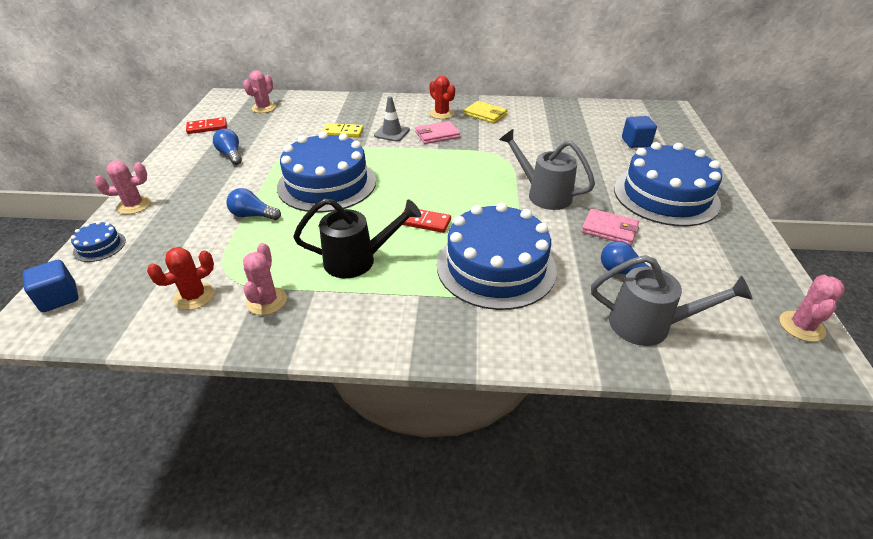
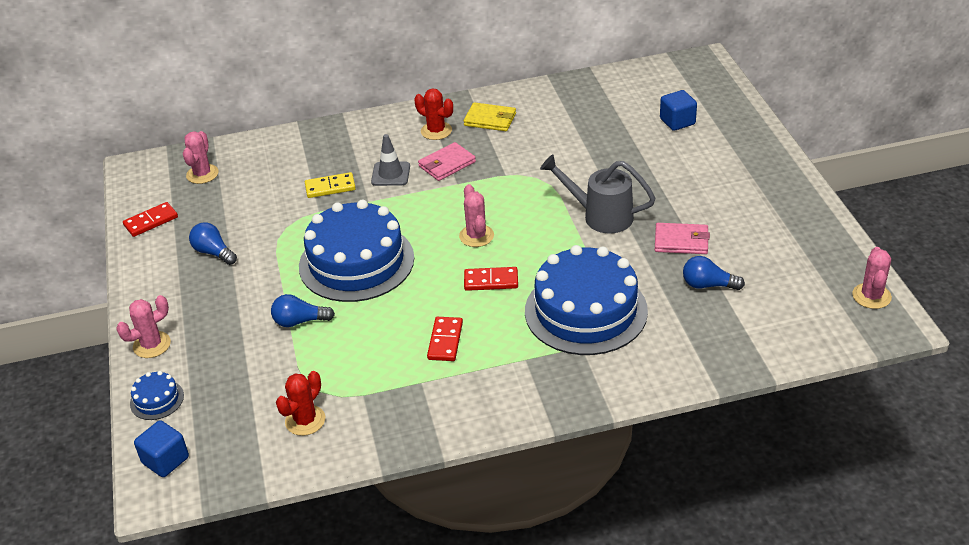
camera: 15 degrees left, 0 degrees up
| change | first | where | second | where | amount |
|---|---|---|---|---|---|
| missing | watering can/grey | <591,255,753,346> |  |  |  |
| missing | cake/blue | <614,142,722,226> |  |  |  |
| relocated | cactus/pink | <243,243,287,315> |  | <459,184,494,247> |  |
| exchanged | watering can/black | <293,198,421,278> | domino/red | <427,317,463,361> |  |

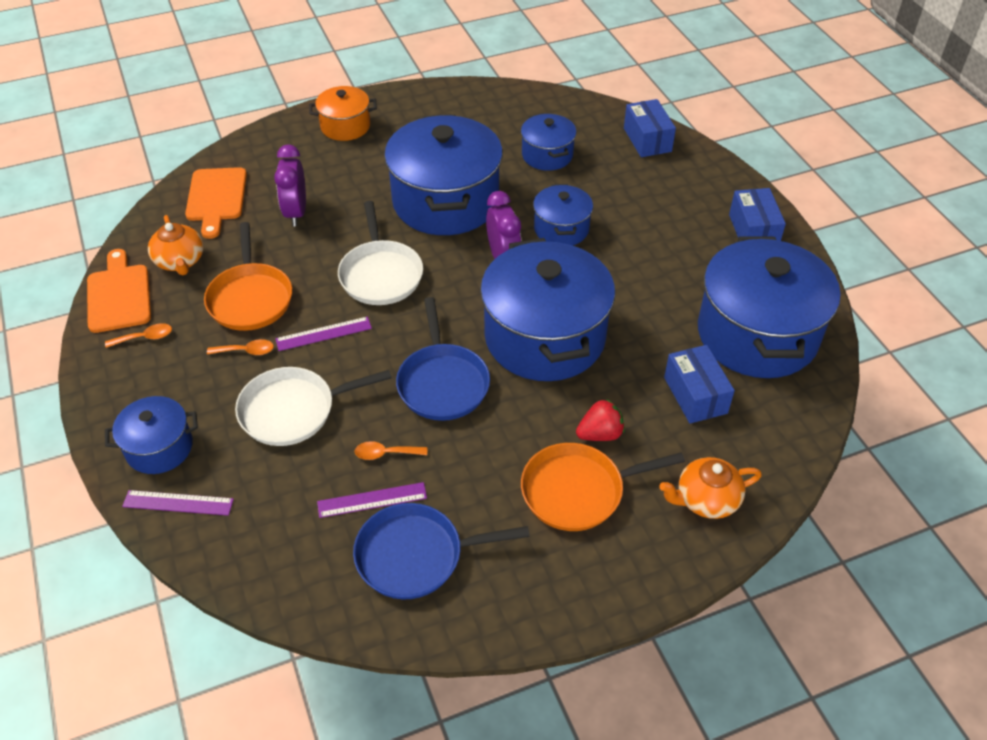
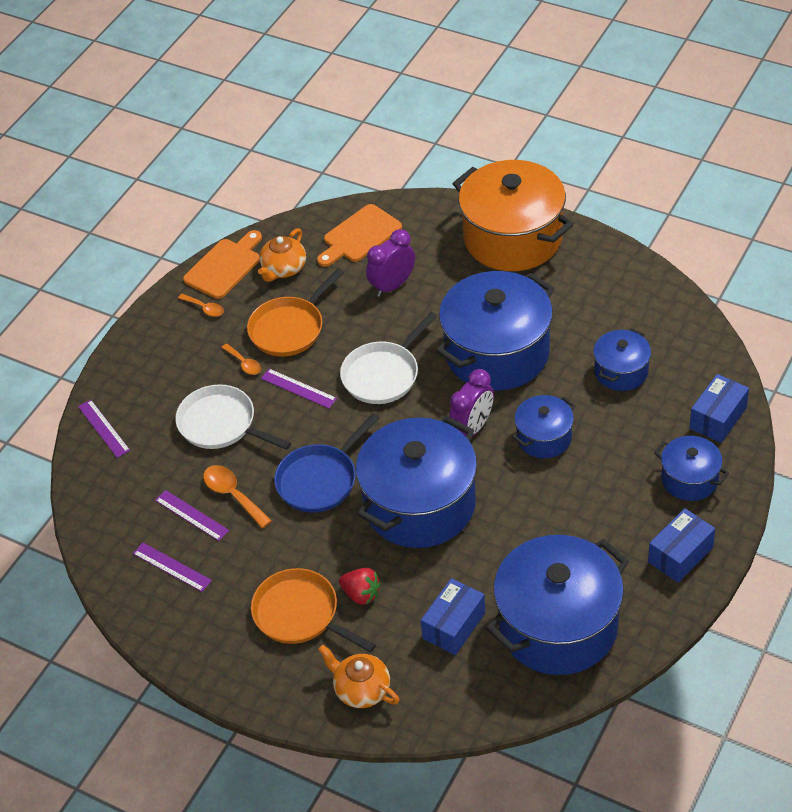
camera: 55 degrees right, 0 degrees up
| change | first | where | second | where | amount |
|---|---|---|---|---|---|
| relocated | pot/blue | <105,396,198,474> |  | <654,436,729,501> |  |
| exchanged | pan/blue | <353,503,530,599> | ruler/purple | <133,543,212,592> |  |
| size | pot/orange | <309,86,377,141> |  | <453,160,574,271> | x1.98 |
| size | spoon/orange | <355,441,427,460> |  | <203,465,272,528> | x1.57 |

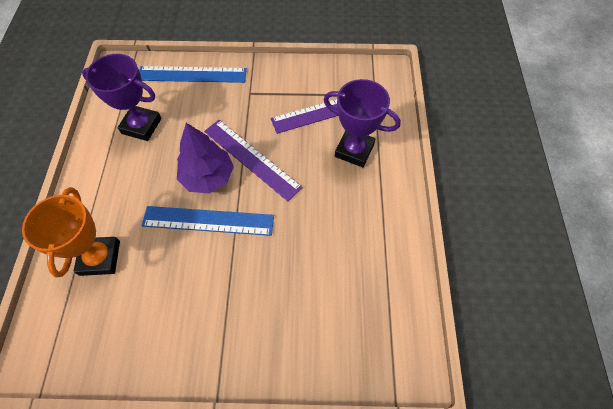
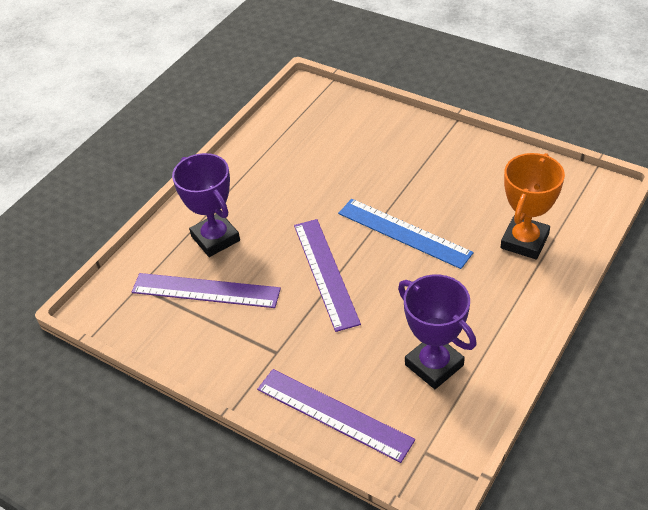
camera: 145 degrees left, 15 degrees down
| change | first | where | second | where | amount |
|---|---|---|---|---|---|
| missing | tree/purple | <177,123,234,193> |  |  |  |
| colour | ruler/blue | <139,66,247,83> | ruler/purple | <257,369,415,463> |  |

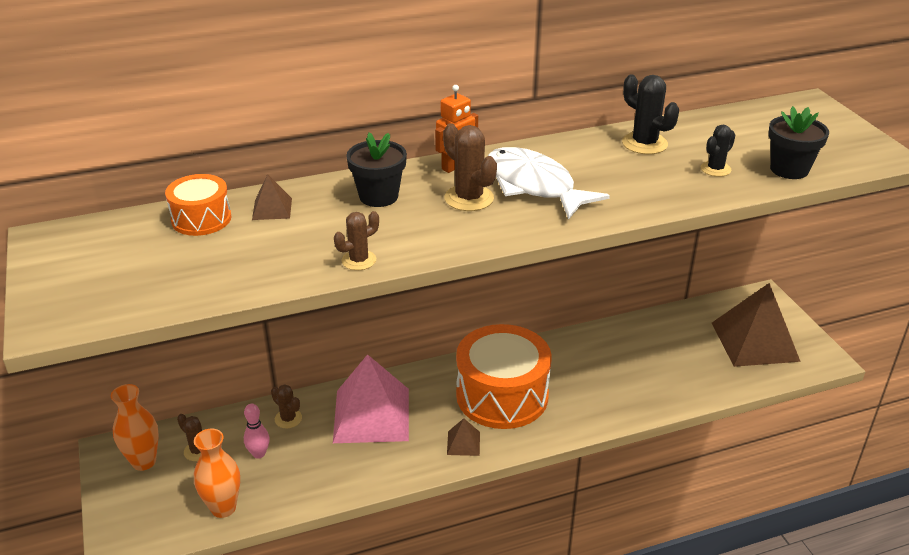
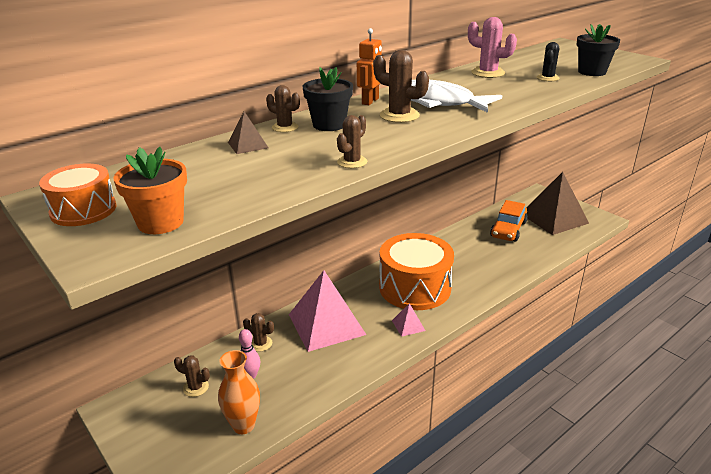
camera: 20 degrees left, 5 degrees down
| change | first | where | second | where | amount |
|---|---|---|---|---|---|
| missing | vase/orange | <111,384,159,471> |  |  |  |
| appeared |  |  | flower pot/orange | <113,147,187,234> |  |
| appeared |  |  | cactus/brown | <266,85,300,132> |  |
| appeared |  |  | car/orange | <490,200,528,242> |  |
| relocated | drum/orange | <165,174,232,236> |  | <39,163,117,226> |  |
| colour | pyramid/brown | <447,418,480,456> | pyramid/pink | <392,303,426,337> |  |
| colour | cactus/black | <622,74,679,154> | cactus/pink | <468,17,517,78> |  |

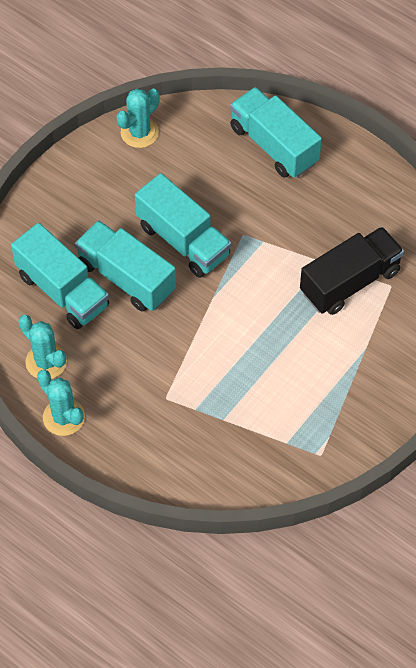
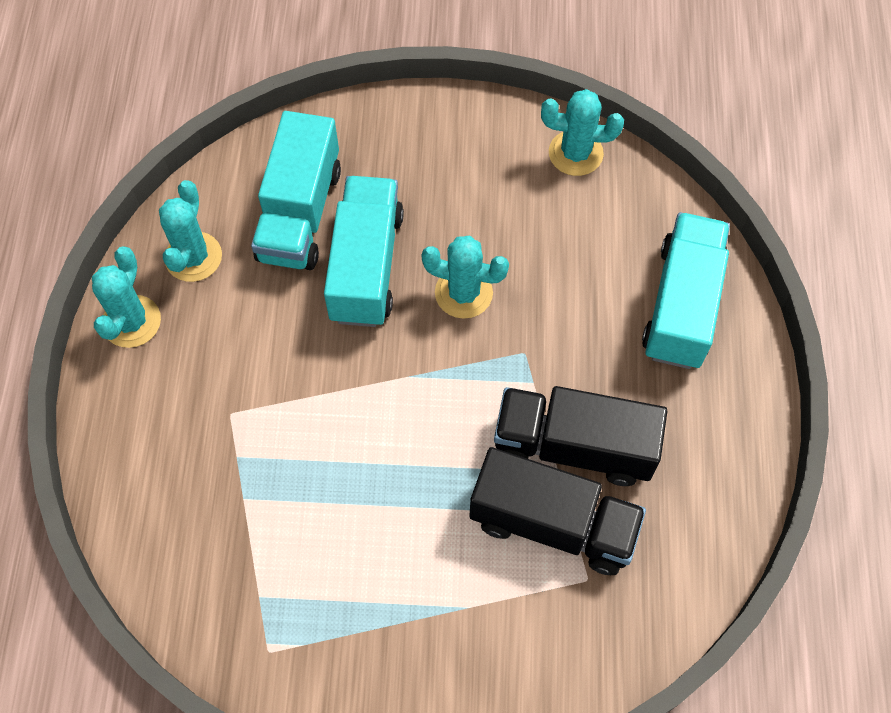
camera: 55 degrees right, 5 degrees up
| change | first | where | second | where | amount |
|---|---|---|---|---|---|
| appeared |  |  | truck/black | <494,386,668,486> |  |
| exchanged | truck/turquoise | <135,173,231,278> | cactus/turquoise | <422,235,509,319> |  |

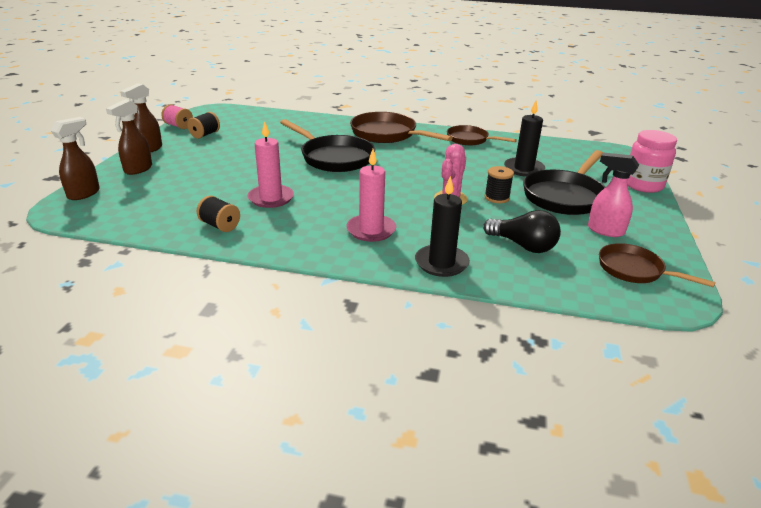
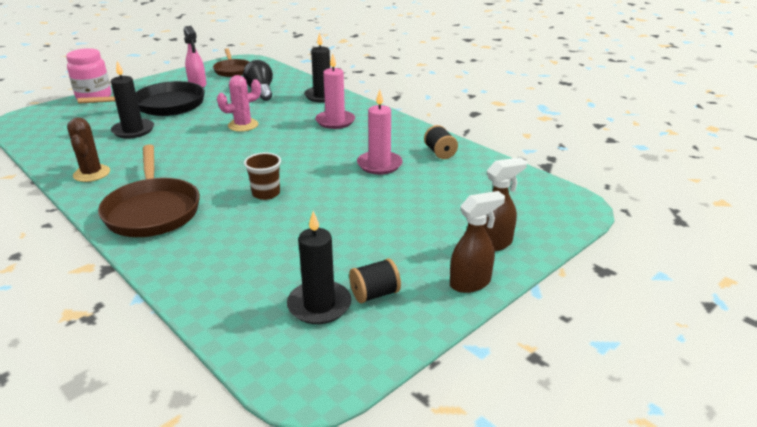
camera: 145 degrees left, 0 degrees up
| change | first | where | second | where | amount |
|---|---|---|---|---|---|
| missing | spray bottle/brown | <51,117,100,200> |  |  |  |
| missing | spool/pink | <161,104,193,129> |  |  |  |
| missing | spool/black | <485,166,514,203> |  |  |  |
| appeared |  |  | candle/black | <287,211,351,324> |  |
| exchanged | pan/black | <280,119,375,172> | cup/brown | <244,153,281,200> |  |
| exchanged | pan/brown | <447,125,517,146> | cactus/brown | <67,117,110,182> |  |

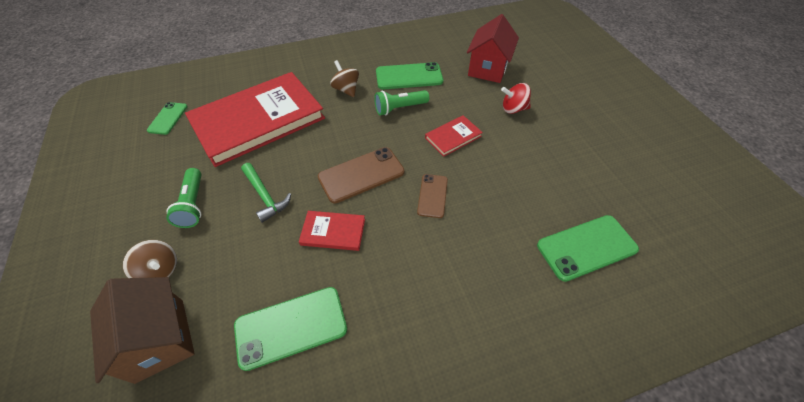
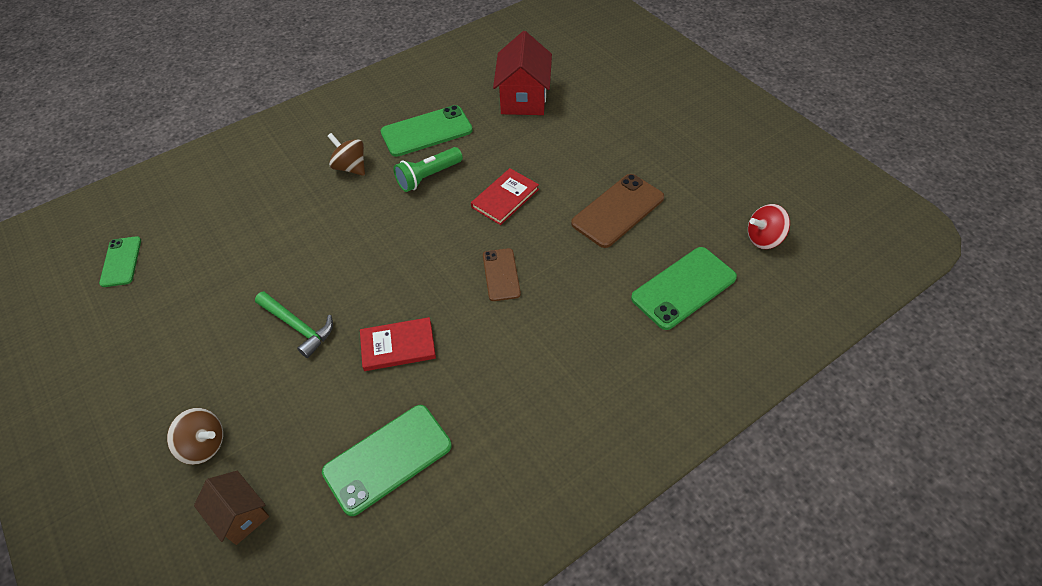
camera: 15 degrees left, 0 degrees up
| change | first | where | second | where | amount |
|---|---|---|---|---|---|
| missing | flashlight/green | <166,168,202,228> |  |  |  |
| missing | book/red | <185,72,325,167> |  |  |  |
| relocated | phone/brown | <318,147,404,204> |  | <571,174,664,248> |  |
| relocated | spinning top/red | <501,83,531,114> |  | <748,204,790,249> |  |
| size | house/brown | <90,277,195,384> |  | <194,471,269,545> | x0.60 |

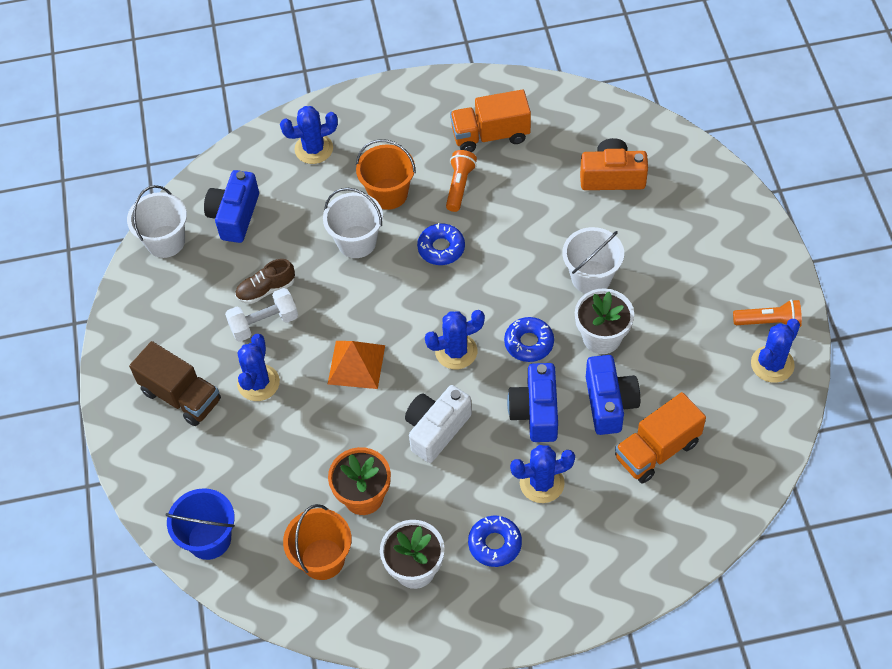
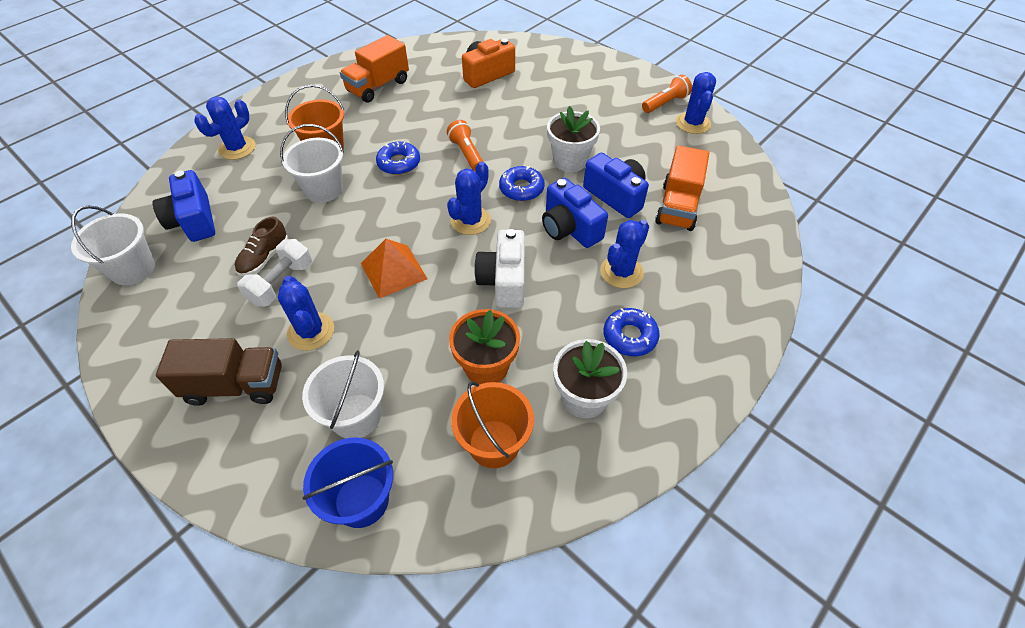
camera: 40 degrees left, 5 degrees down
| change | first | where | second | where | amount |
|---|---|---|---|---|---|
| relocated | flashlight/orange | <446,150,477,212> |  | <447,120,483,171> |  |
| relocated | bucket/white | <562,227,624,294> |  | <302,350,384,438> |  |

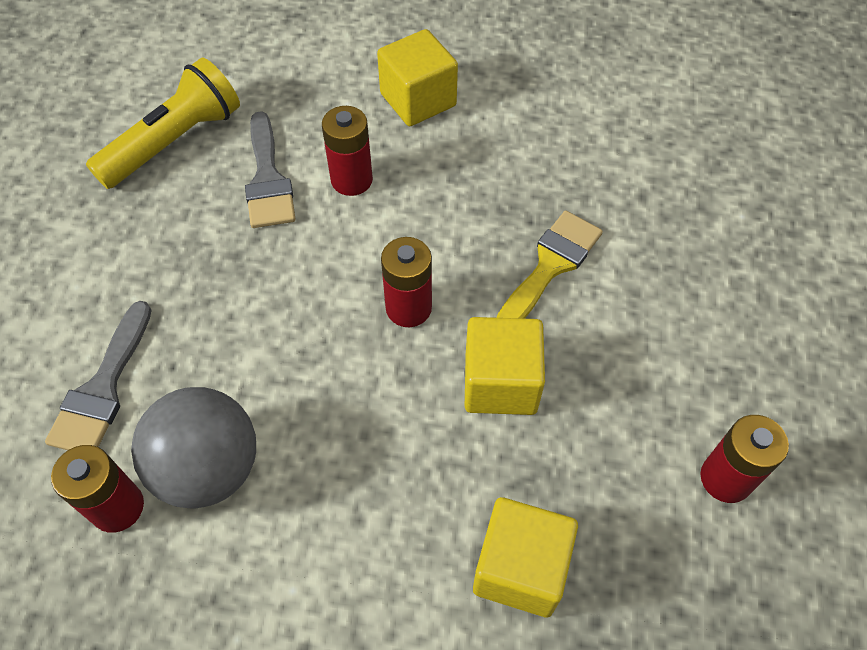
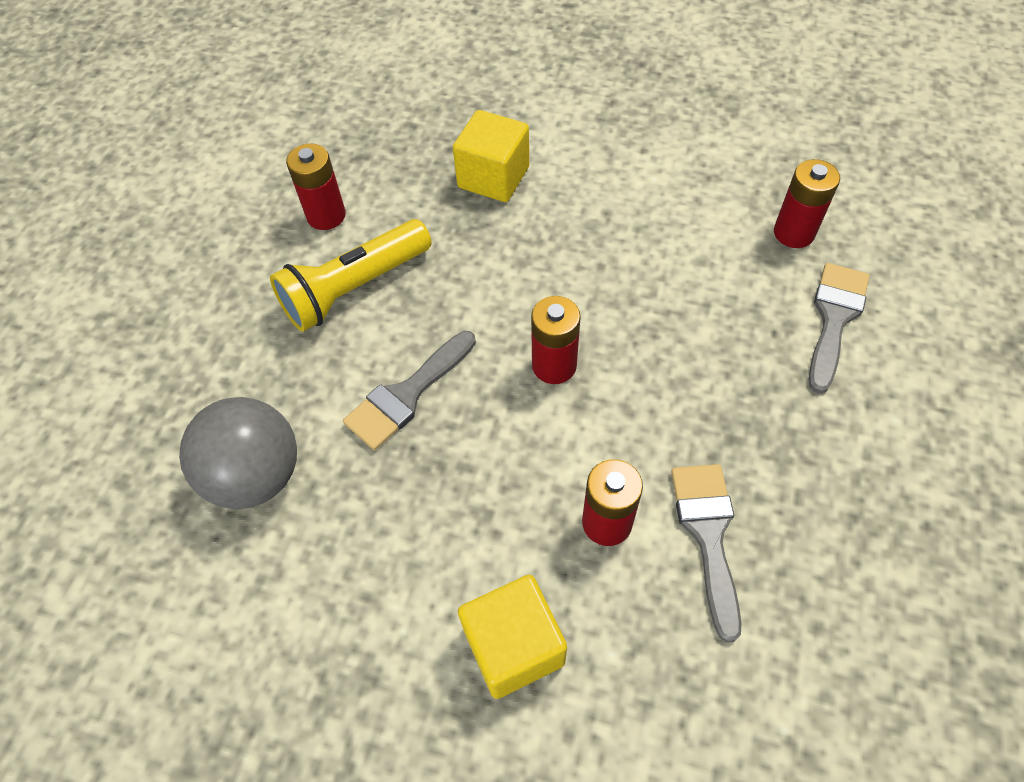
camera: 170 degrees left, 0 degrees up
| change | first | where | second | where | amount |
|---|---|---|---|---|---|
| missing | cube/yellow | <465,317,545,415> |  |  |  |
| relocated | flashlight/yellow | <86,57,240,189> |  | <270,219,432,332> |  |
| relocated | ball/grey | <131,387,256,509> |  | <179,397,297,509> |  |
| colour | brush/yellow | <496,210,603,319> | brush/grey | <343,331,476,450> |  |

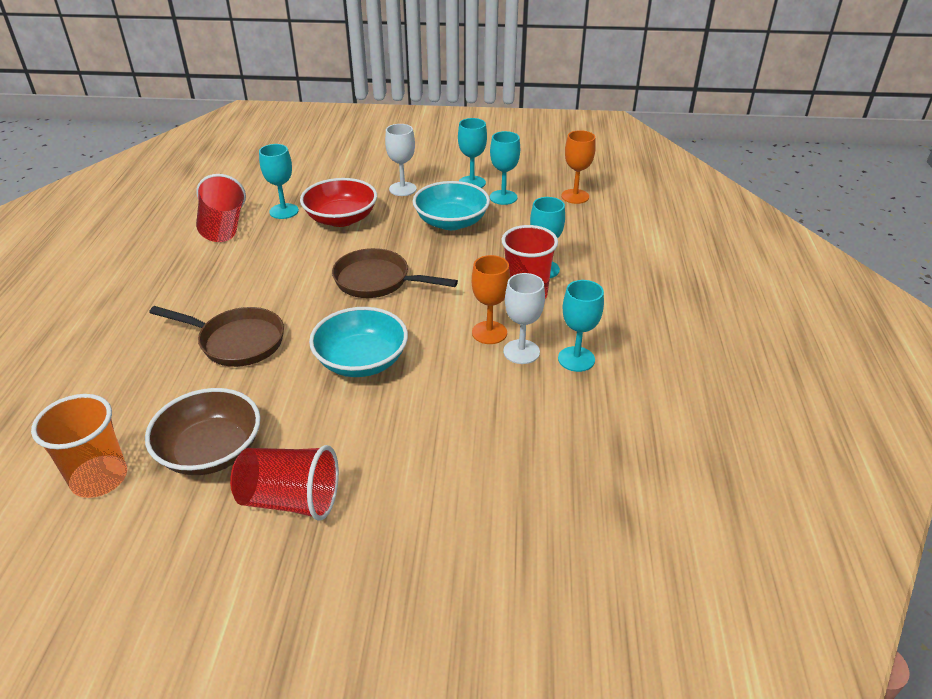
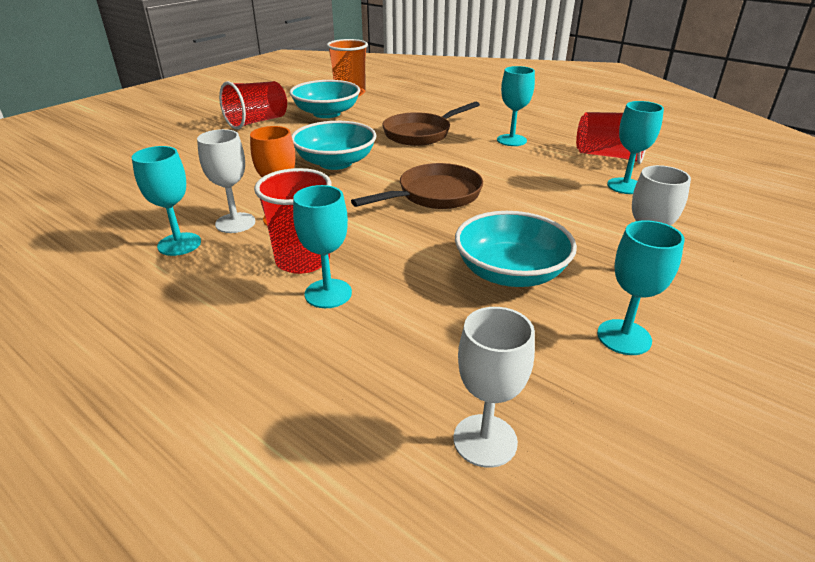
camera: 125 degrees right, 5 degrees down
| change | first | where | second | where | amount |
|---|---|---|---|---|---|
| missing | bowl/red | <300,178,377,227> |  |  |  |
| relocated | goblet/turquoise | <490,131,520,205> |  | <497,66,535,146> |  |
| colour | bowl/brown | <145,388,260,475> | bowl/turquoise | <290,80,360,118> |  |
| colour | goblet/orange | <561,130,596,204> | goblet/white | <453,307,535,468> |  |

